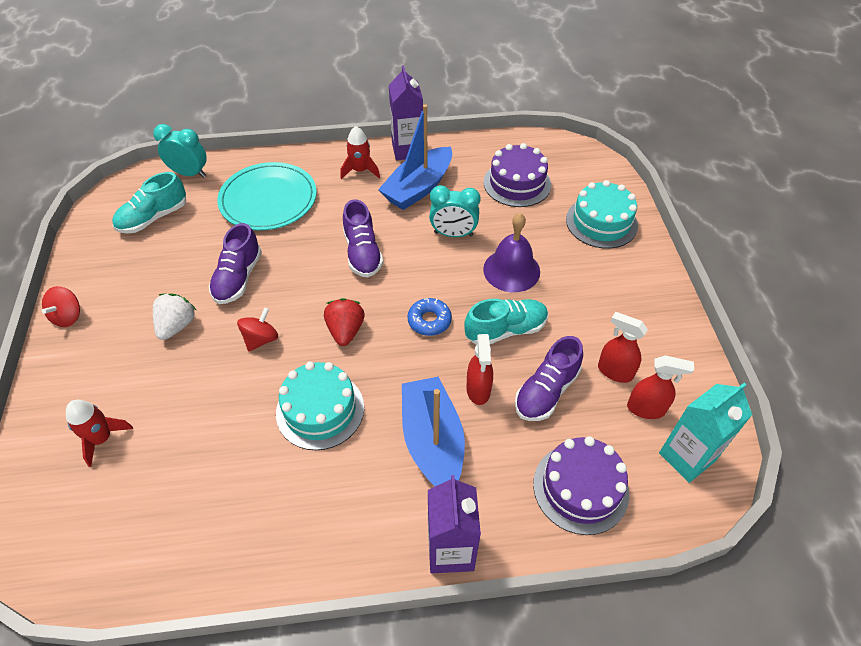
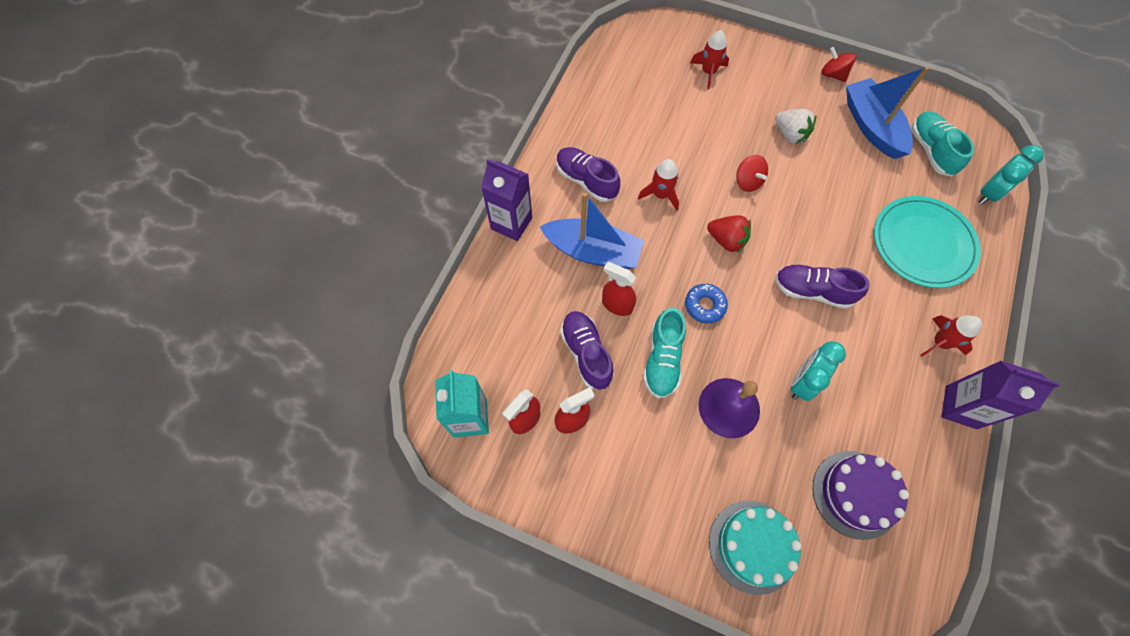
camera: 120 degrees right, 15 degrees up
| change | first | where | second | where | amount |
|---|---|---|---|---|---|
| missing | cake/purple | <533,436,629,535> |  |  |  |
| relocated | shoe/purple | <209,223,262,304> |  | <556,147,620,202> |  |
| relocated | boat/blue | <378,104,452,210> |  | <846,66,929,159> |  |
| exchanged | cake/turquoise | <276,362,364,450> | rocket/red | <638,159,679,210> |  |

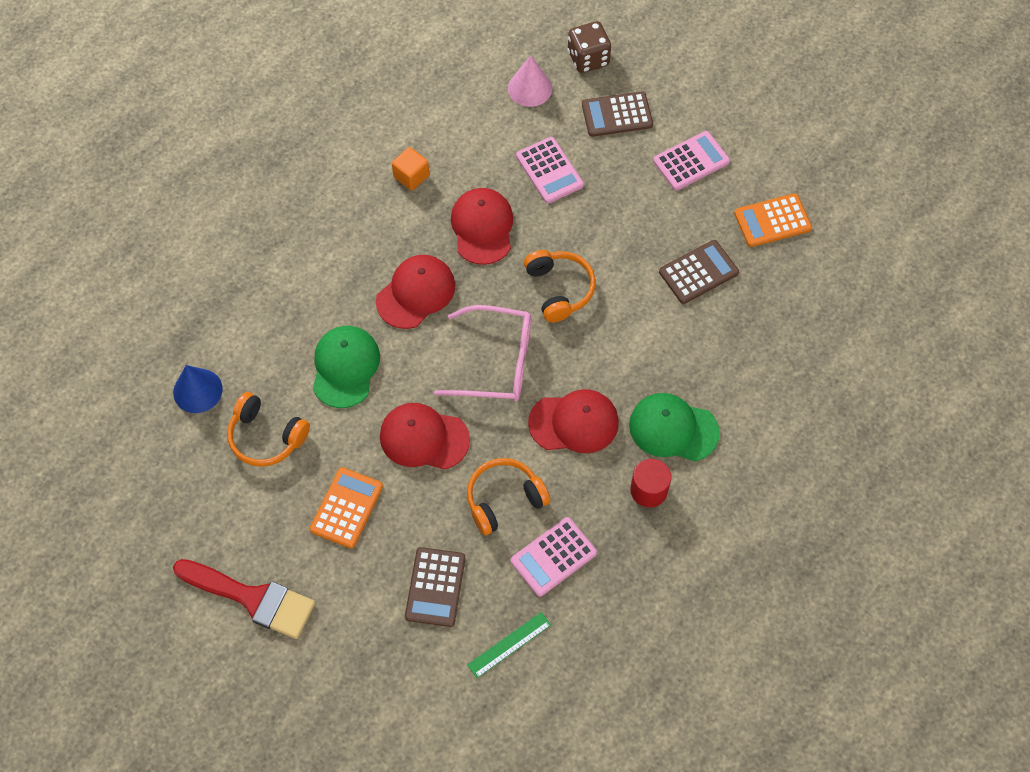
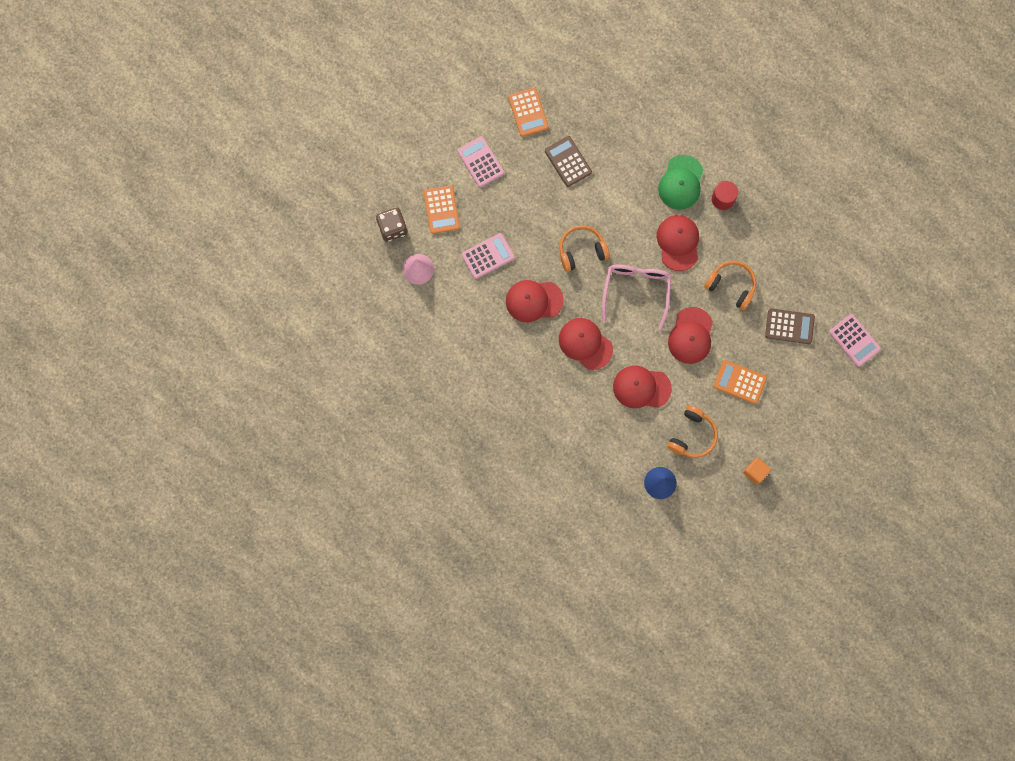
camera: 90 degrees left, 15 degrees up
| change | first | where | second | where | amount |
|---|---|---|---|---|---|
| missing | brush/red | <173,559,315,639> |  |  |  |
| missing | ruler/green | <467,612,551,678> |  |  |  |
| relocated | cube/orange | <392,147,429,191> |  | <743,457,771,485> |  |
| relocated | calculator/pink | <511,517,597,597> |  | <829,314,881,367> |  |
| colour | cap/green | <313,326,380,408> | cap/red | <613,366,672,408> |  |
| colour | calculator/brown | <582,91,653,137> | calculator/orange | <424,186,460,234> |  |
| spun | headphones/orange | <467,458,550,535> |  | <704,261,756,310> | 150 degrees clockwise |

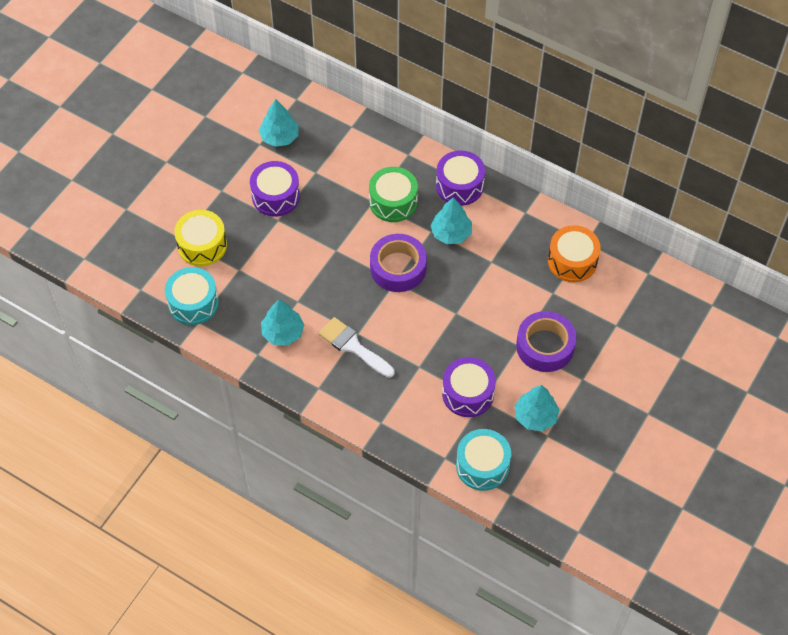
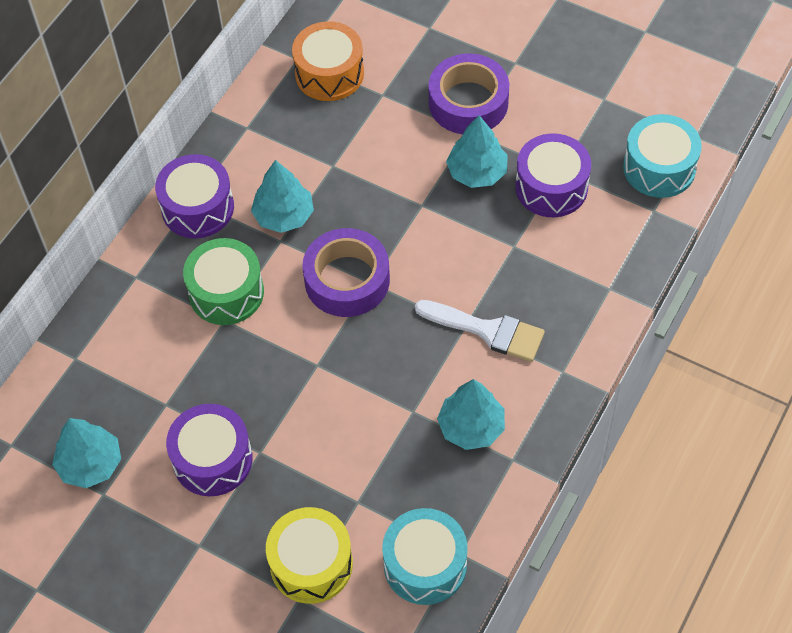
camera: 90 degrees left, 0 degrees up
| change | first | where | second | where | amount |
|---|---|---|---|---|---|
| relocated | tree/turquoise | <515,385,560,431> |  | <446,115,508,188> |  |
| spun | brush/white | <319,317,394,378> |  | <415,300,545,362> | 105 degrees counterclockwise |

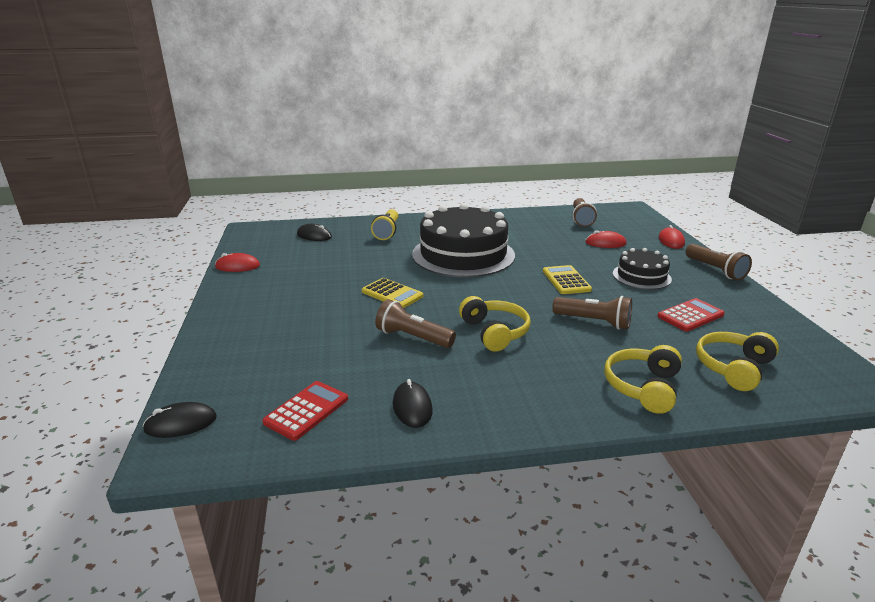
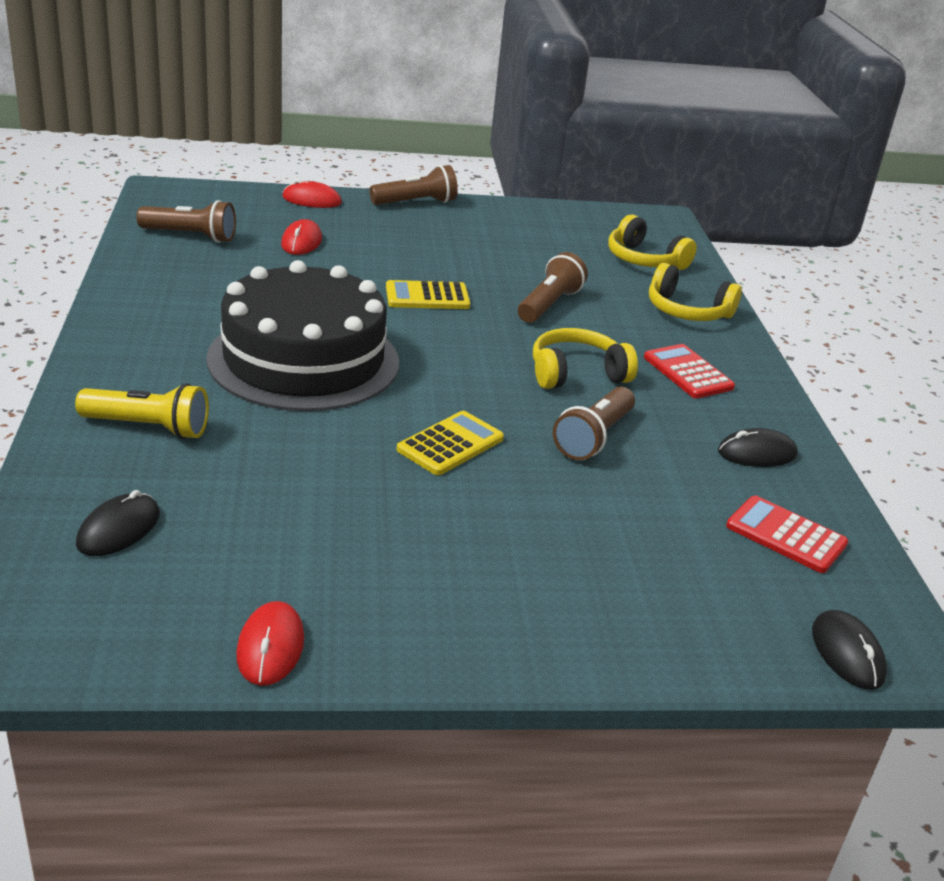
camera: 90 degrees left, 5 degrees up
| change | first | where | second | where | amount |
|---|---|---|---|---|---|
| missing | cake/black | <613,248,672,289> |  |  |  |
| relocated | calculator/red | <657,298,725,332> |  | <644,344,735,398> |  |

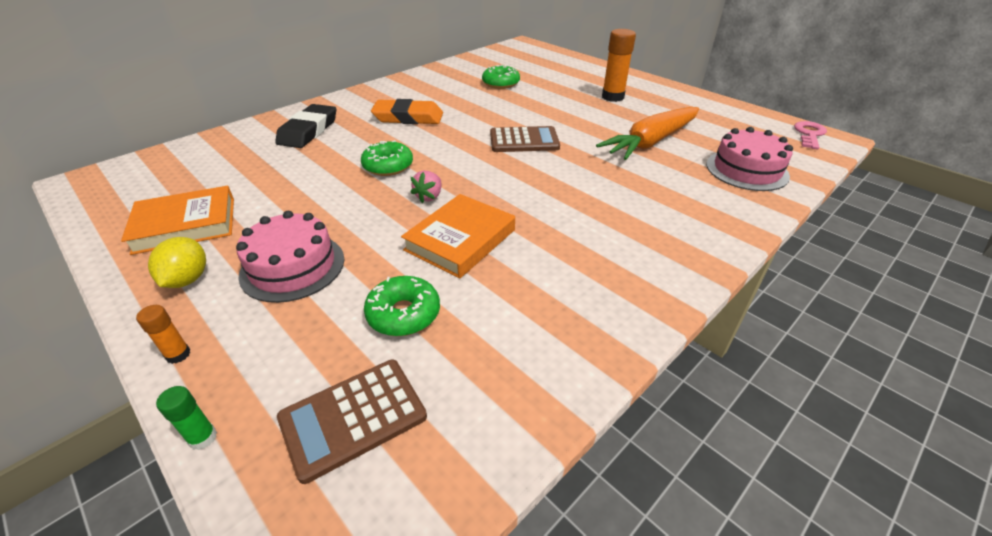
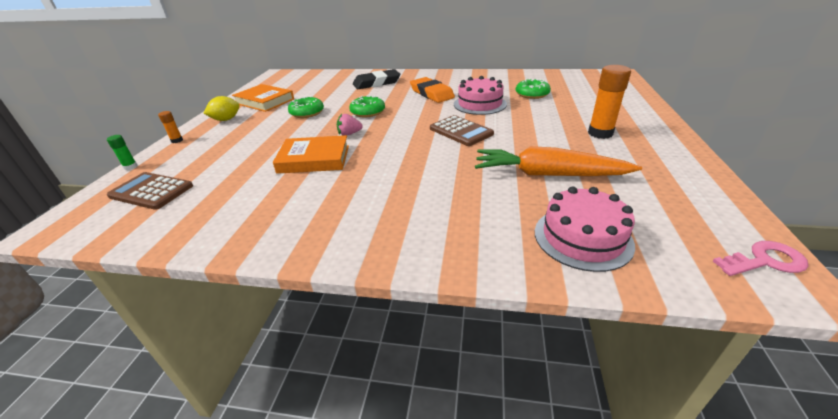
camera: 55 degrees right, 5 degrees down
| change | first | where | second | where | amount |
|---|---|---|---|---|---|
| relocated | cake/pink | <236,211,344,303> |  | <454,76,507,115> |  |
| relocated | donut/green | <364,276,440,336> |  | <288,96,324,118> |  |

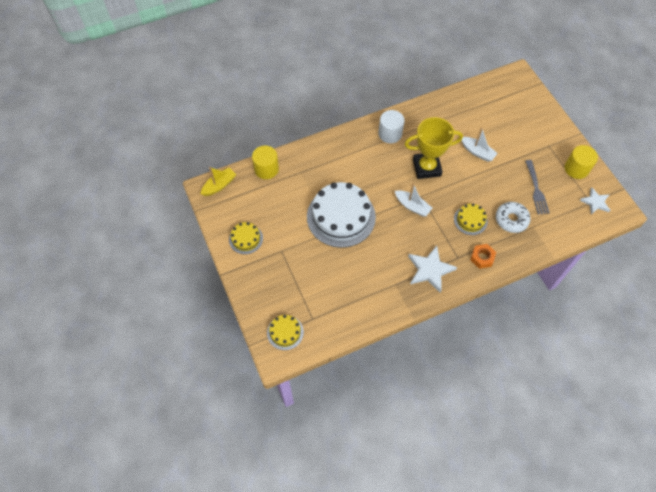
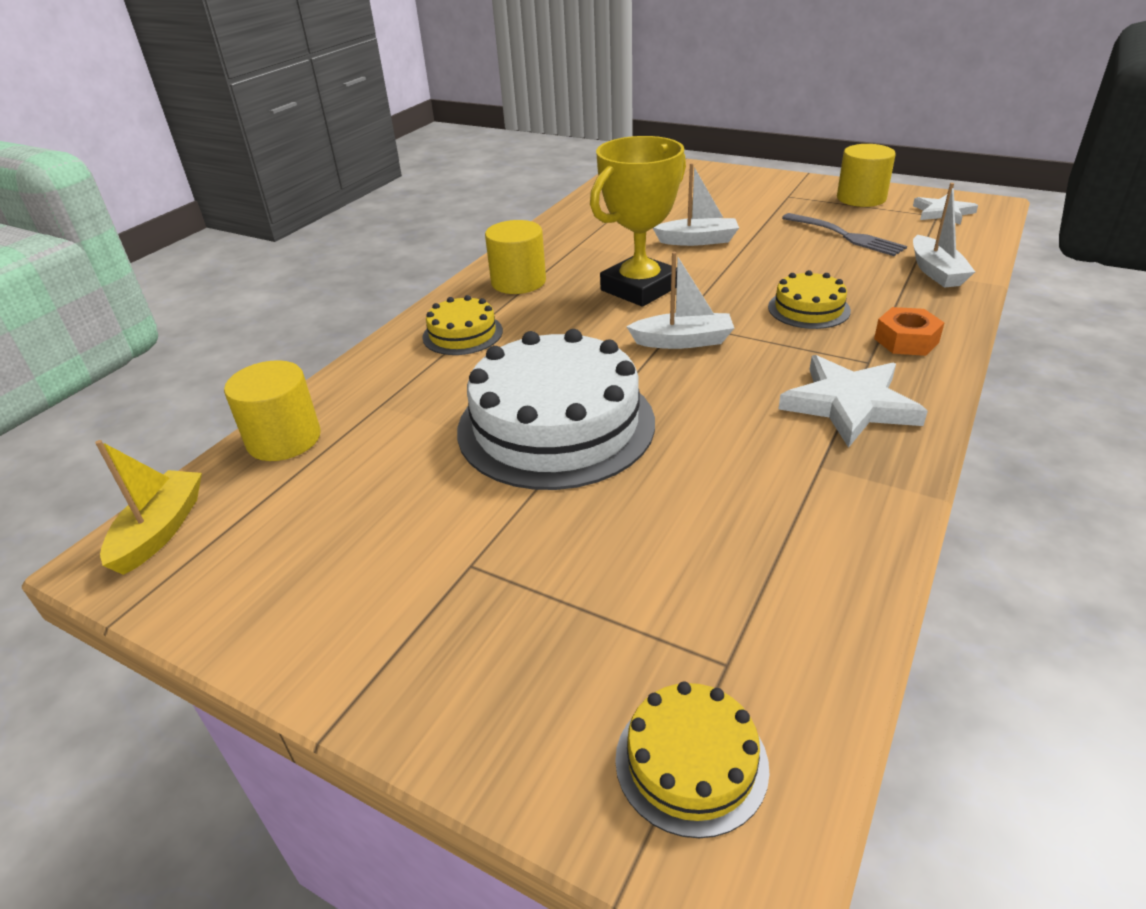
camera: 35 degrees left, 25 degrees down
| change | first | where | second | where | amount |
|---|---|---|---|---|---|
| missing | donut/white | <496,202,531,233> |  |  |  |
| appeared |  |  | boat/white | <913,183,975,288> |  |
| relocated | cake/yellow | <229,222,263,254> |  | <422,295,503,355> |  |
| colour | cylinder/white | <378,110,404,143> | cylinder/yellow | <485,220,546,294> |  |

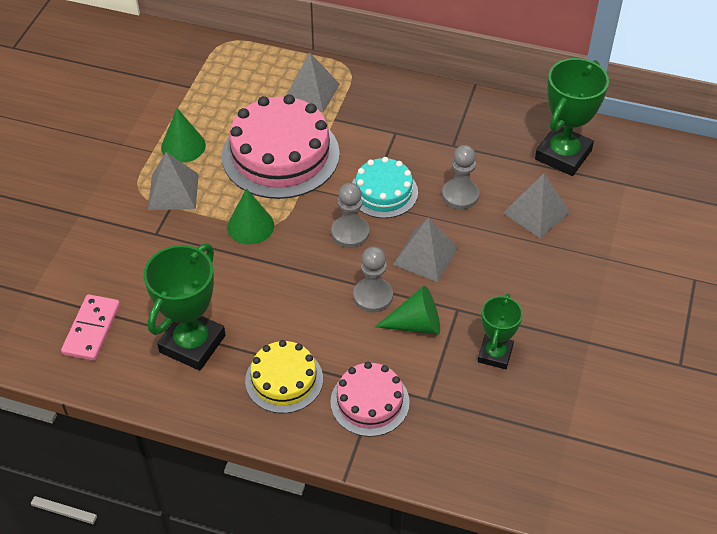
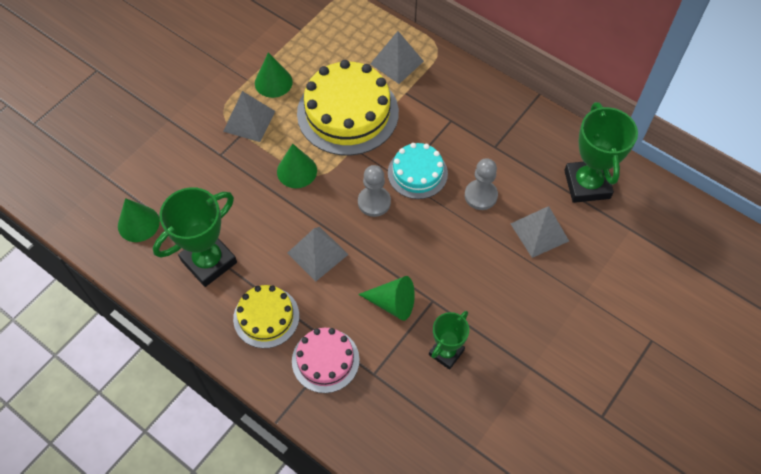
camera: 20 degrees right, 10 degrees up
| change | first | where | second | where | amount |
|---|---|---|---|---|---|
| missing | pawn/grey | <353,247,393,312> |  |  |  |
| relocated | pyramid/grey | <393,217,458,282> |  | <288,227,349,281> |  |
| exchanged | domino/pink | <61,294,120,361> | cone/green | <118,198,160,242> |  |
| colour | cake/pink | <222,94,340,199> | cake/yellow | <297,60,399,156> |  |
| spun | trophy/green | <535,58,609,176> |  | <564,102,638,203> | 60 degrees counterclockwise |

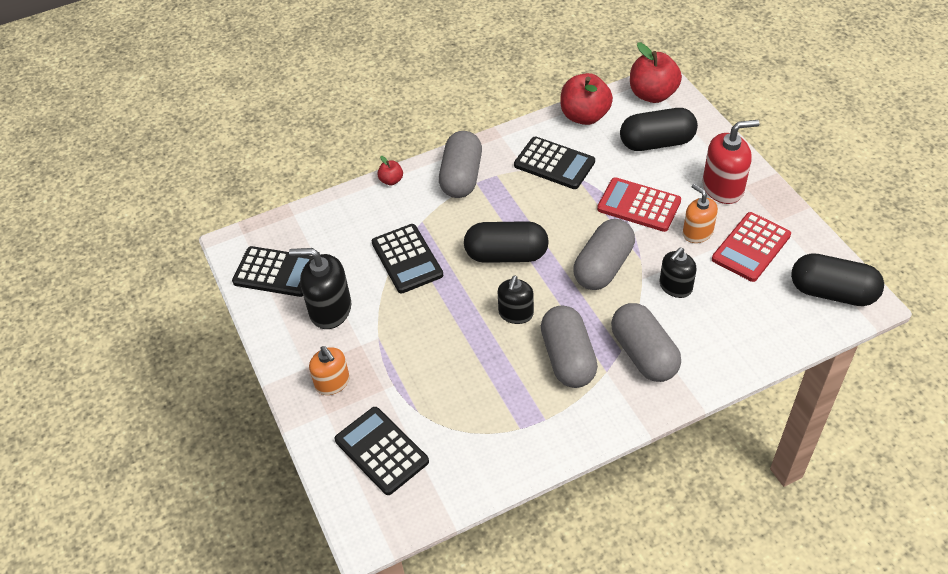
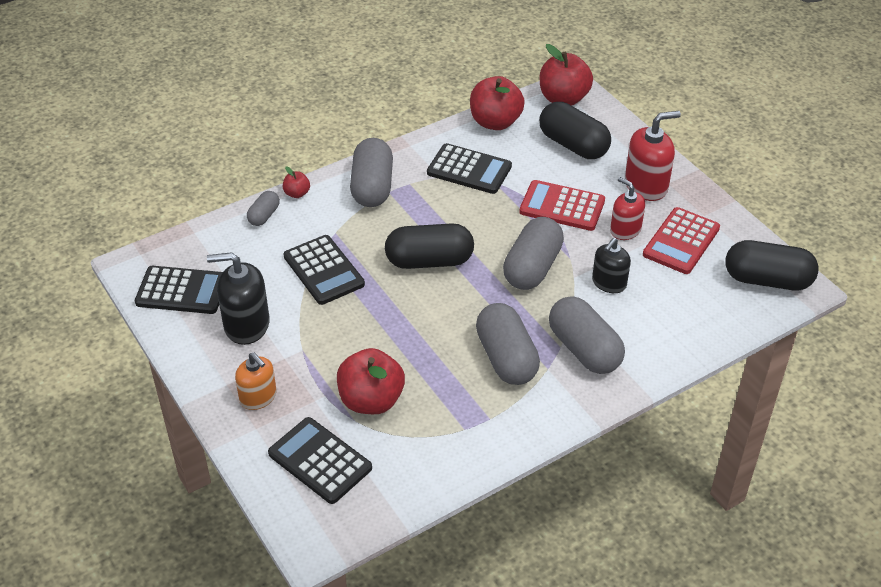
camera: 10 degrees left, 5 degrees down
| change | first | where | second | where | amount |
|---|---|---|---|---|---|
| missing | soap dispenser/black | <498,275,534,324> |  |  |  |
| appeared |  |  | capsule/grey | <247,191,280,226> |  |
| appeared |  |  | apple/red | <337,348,405,414> |  |
| colour | soap dispenser/orange | <683,184,718,243> | soap dispenser/red | <610,177,645,240> |  |
| spun | capsule/black | <620,108,698,151> |  | <539,102,611,159> | 60 degrees clockwise |

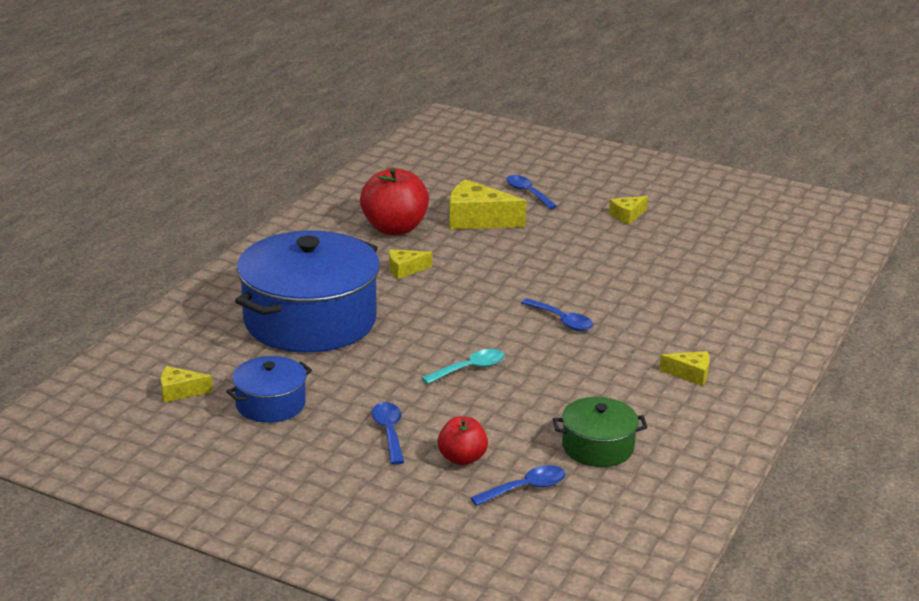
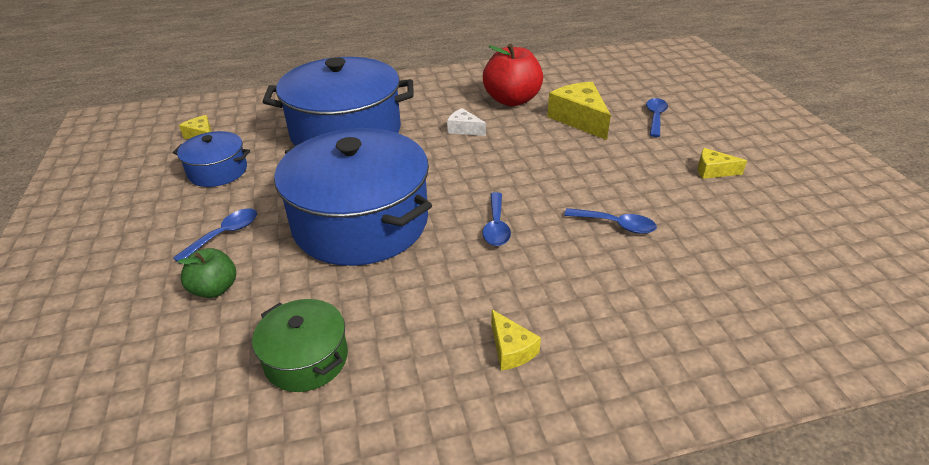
camera: 50 degrees right, 10 degrees up
| change | first | where | second | where | amount |
|---|---|---|---|---|---|
| relocated | spoon/blue | <470,465,566,506> |  | <564,208,657,234> |  |
| exchanged | spoon/turquoise | <422,349,505,384> | pot/blue | <274,128,432,266> |  |
| colour | cheese/yellow | <389,249,432,279> | cheese/white | <447,108,486,136> |  |
| colour | apple/red | <437,416,488,466> | apple/green | <178,248,236,298> |  |

